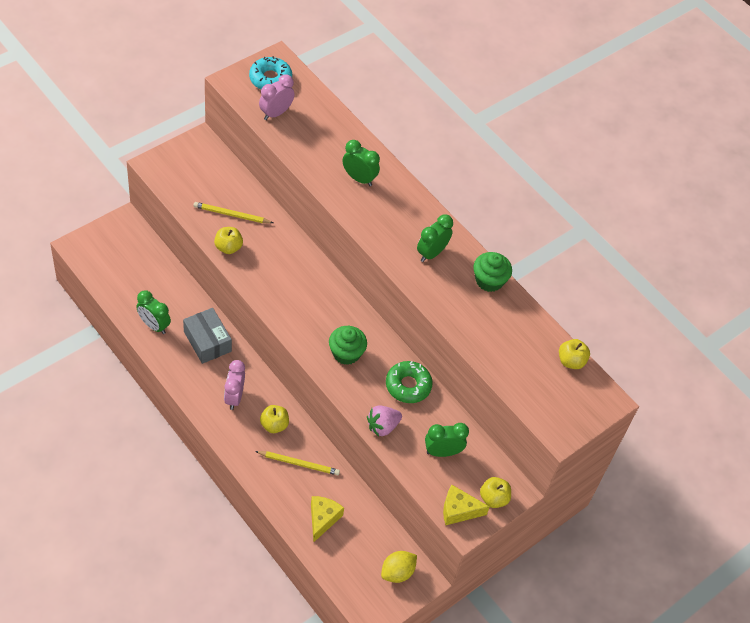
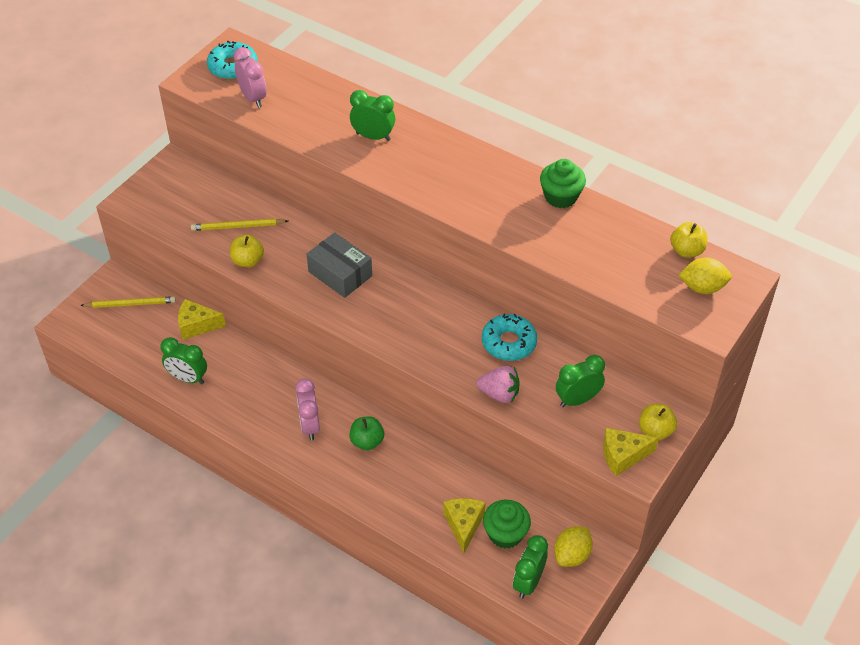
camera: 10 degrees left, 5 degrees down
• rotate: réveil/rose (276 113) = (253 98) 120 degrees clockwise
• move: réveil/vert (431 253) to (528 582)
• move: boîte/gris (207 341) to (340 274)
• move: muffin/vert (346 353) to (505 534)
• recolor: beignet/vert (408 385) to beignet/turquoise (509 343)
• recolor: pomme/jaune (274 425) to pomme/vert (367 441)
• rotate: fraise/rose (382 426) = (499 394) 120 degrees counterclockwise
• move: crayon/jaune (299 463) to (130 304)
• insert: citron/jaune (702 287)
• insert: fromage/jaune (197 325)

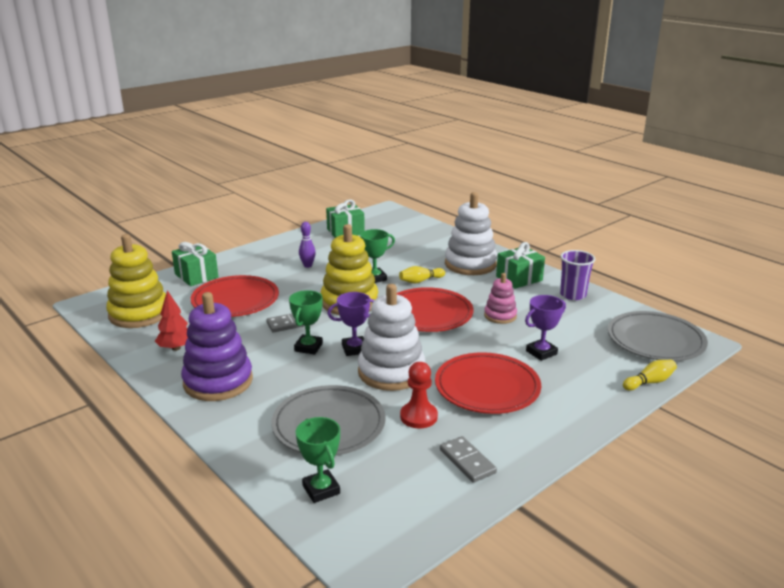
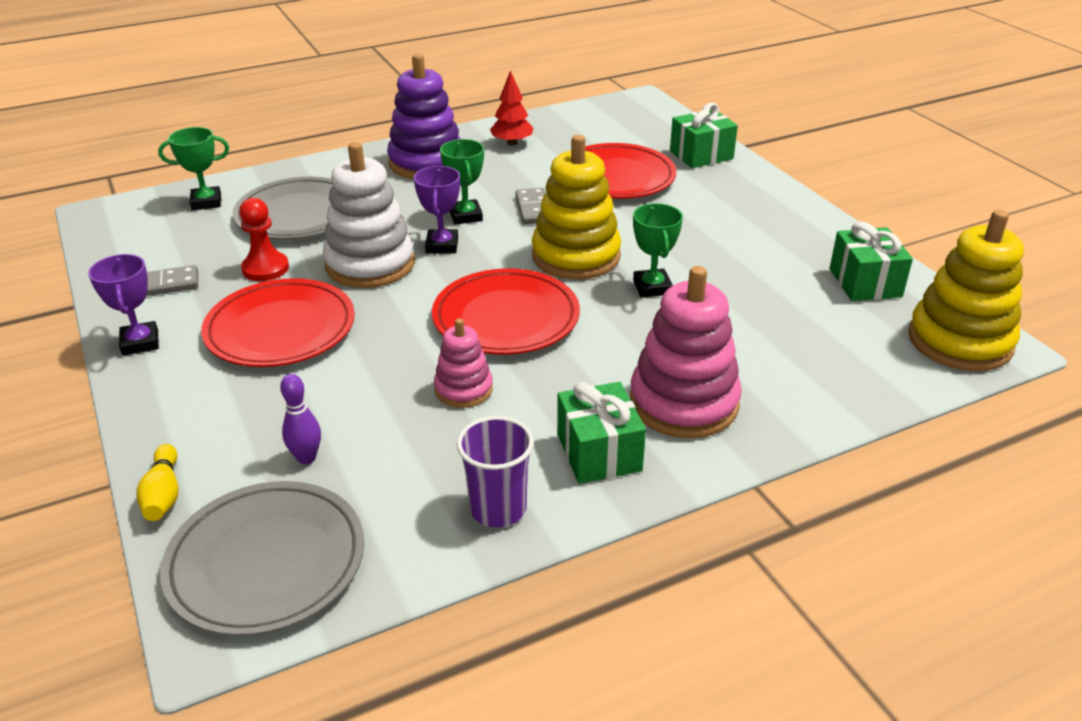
camera: 105 degrees right, 10 degrees up
• recolor: jouet à empiler/blanc (470 264) to jouet à empiler/rose (683 403)
• move: quille/violet (307 265) to (306 458)
• move: jouet à empiler/jaune (139 314) to (959 341)
• delete: quille/jaune (420 281)
• rotate: trophée/vert (308 347) = (466 216) 45 degrees clockwise
• move: trophée/violet (541 352) to (140 343)

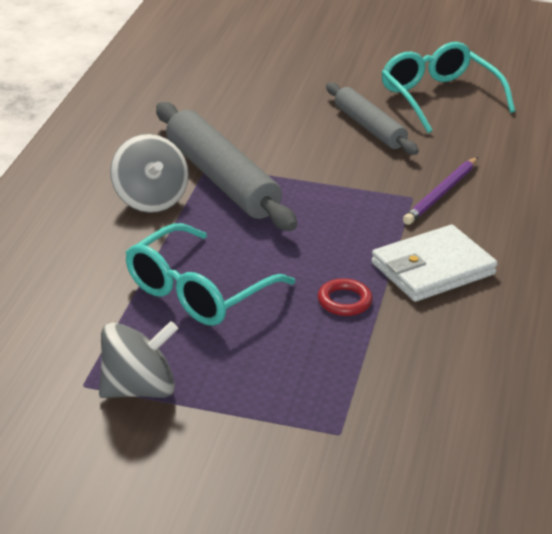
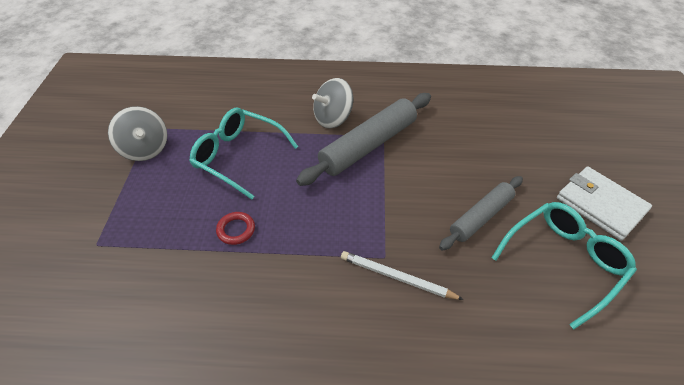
camera: 80 degrees right, 15 degrees up
• recolor: crayon/violet (441 194) to crayon/blanc (397 277)
• move: portefeuille/blanc (432 269) to (600 205)

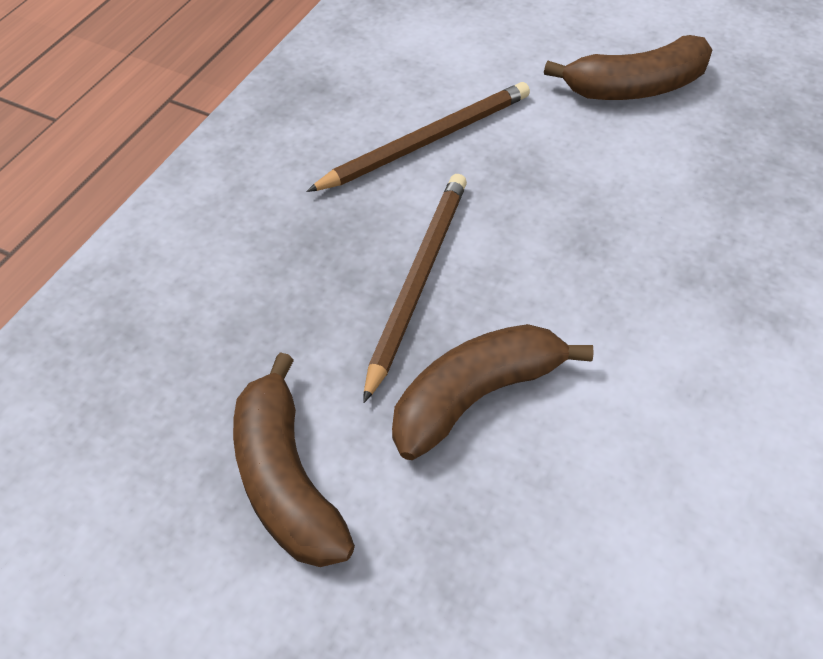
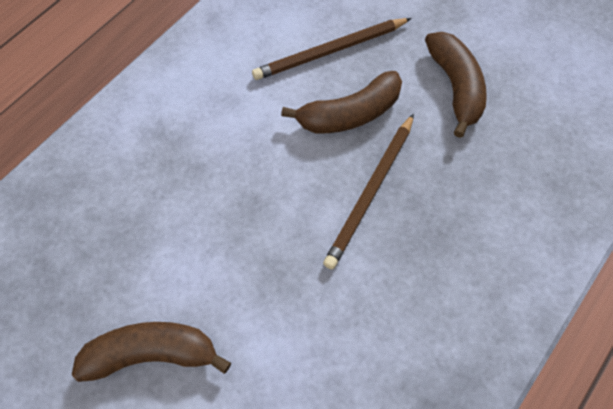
camera: 170 degrees left, 10 degrees up
• move: crayon/marron (426 141) to (330 51)

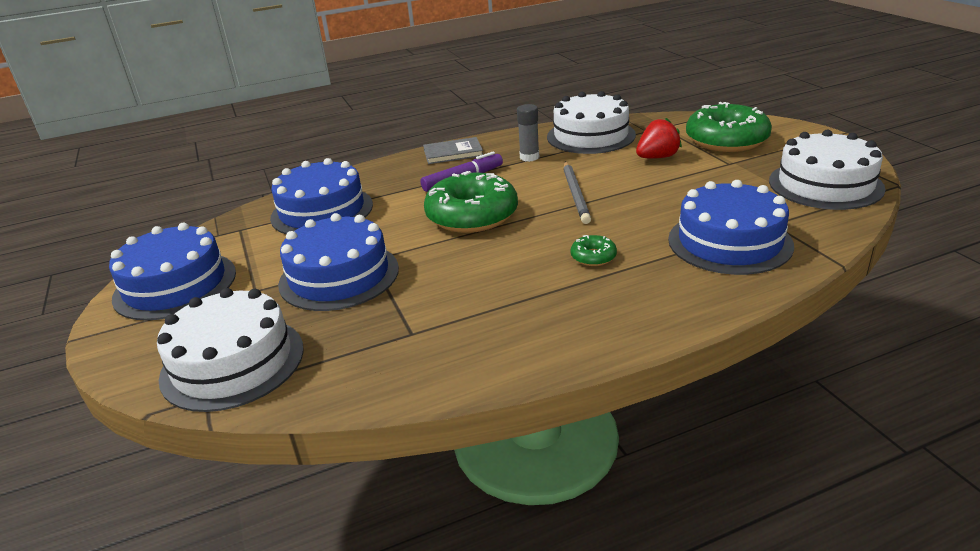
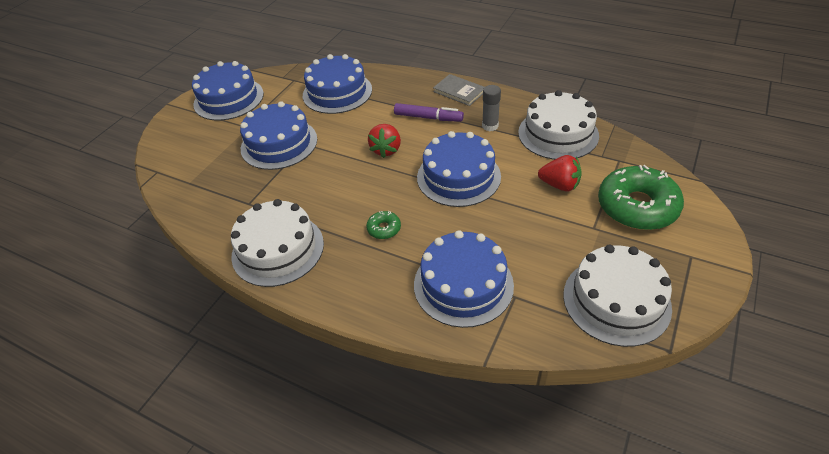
camera: 50 degrees right, 15 degrees up
• replace: crayon/gris (576 194) to gâteau/bleu (458 176)
• replace: beignet/vert (472 215) to fraise/rouge (386 150)
• move: gâteau/blanc (233 362) to (278 249)

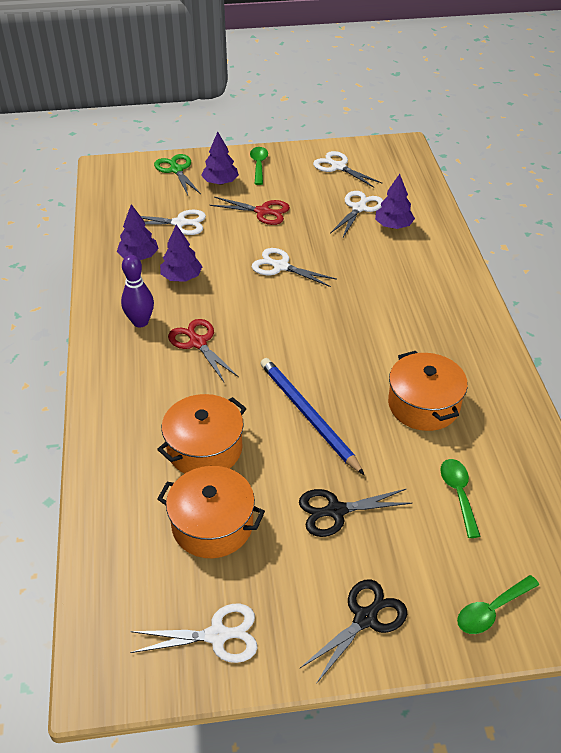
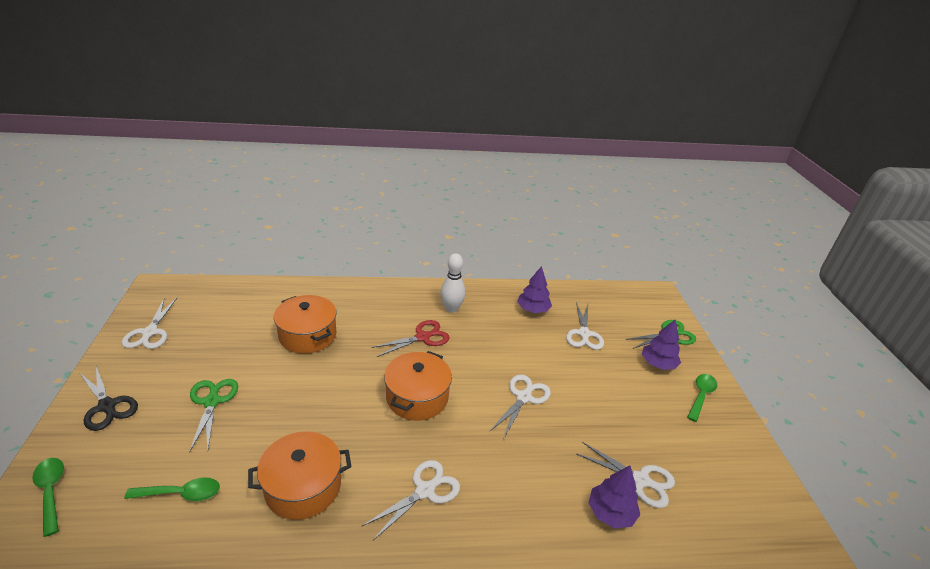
camera: 90 degrees right, 10 degrees down
• rotate: cuillère/vert (259 165) = (701 395) 60 degrees counterclockwise
• move: ciseaux/blanc (338 167) to (425 490)
• delete: ciseaux/rouge (263 212)
• delete: arbre/violet (181 277)
• recolor: quille/violet (140 322) to quille/blanc (451 308)
• delete: crayon/bleu (308 415)
• move: marmite/orange (212 525) to (417 397)
• recolor: ciseaux/noir (335 511) to ciseaux/vert (212 401)

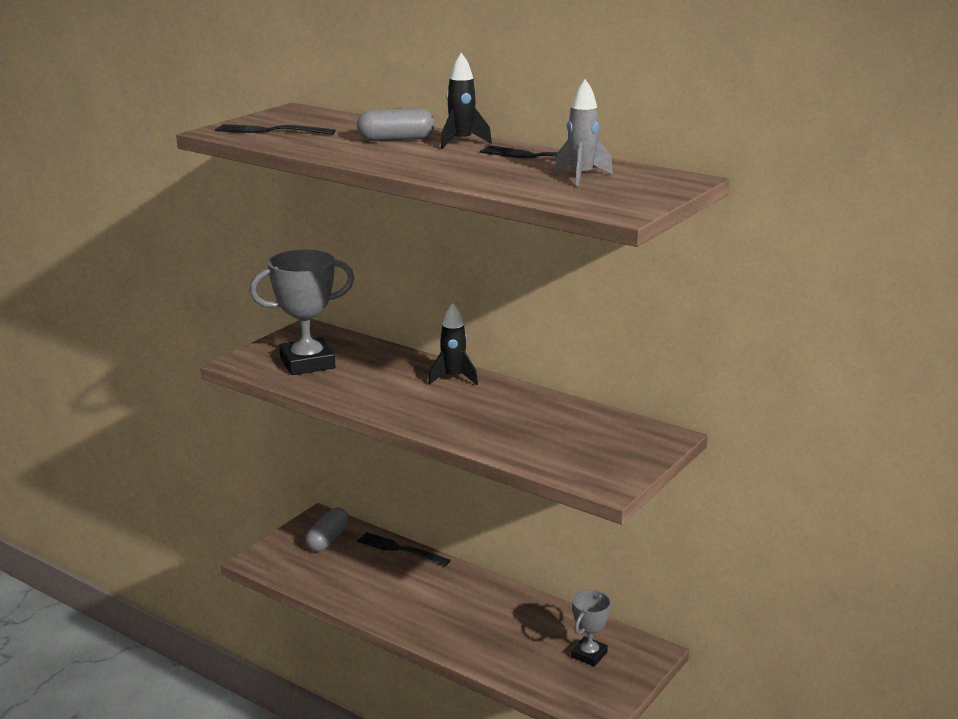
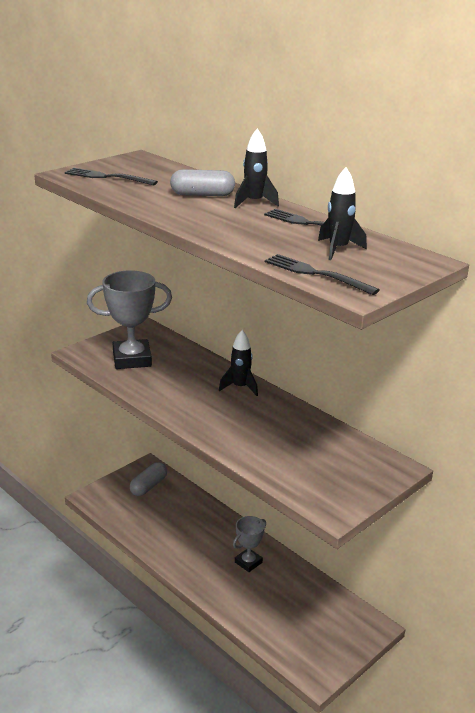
camera: 10 degrees right, 5 degrees up
• recolor: fusée/gris (581 176) to fusée/noir (338 249)
• move: fourchette/noir (399 549) to (315 274)
• move: trophée/gris (589 655) to (248 562)

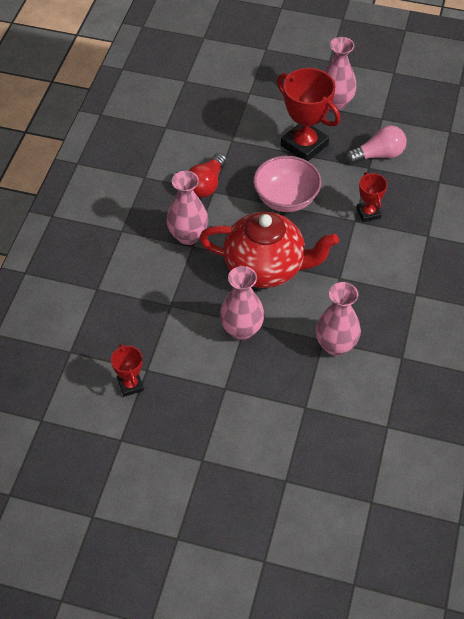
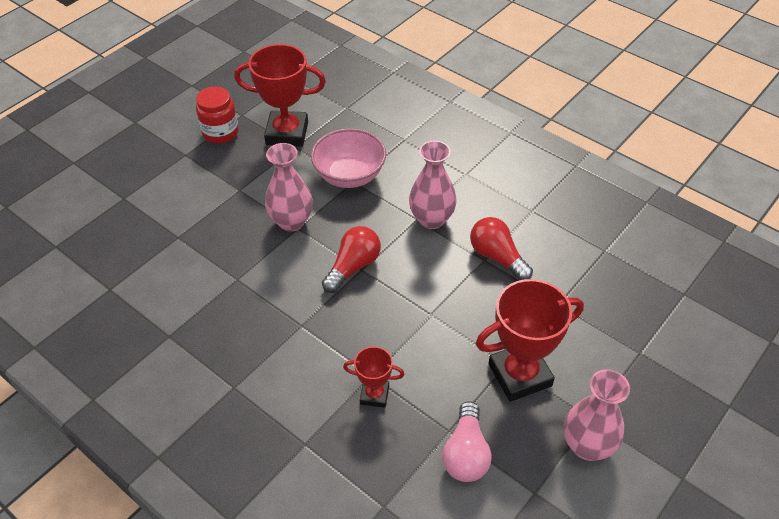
camera: 115 degrees right, 5 degrees down
• move: bol/rose (286 199) to (349 175)
• replace: théière/rouge (266 267) to ampoule/rouge (353 267)
• delete: vase/rose (335 345)
• resize: trophée/rouge (130 385) = (287 133) x1.89
• insert: bocal/rouge (220 132)

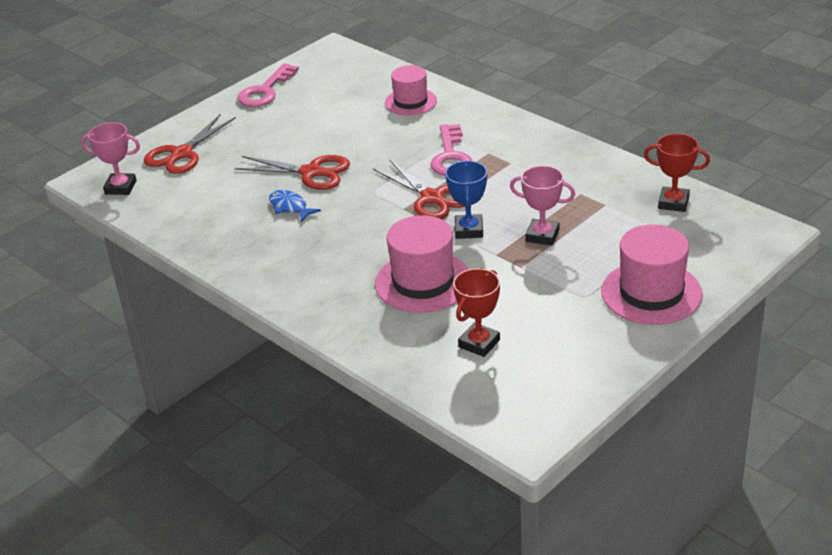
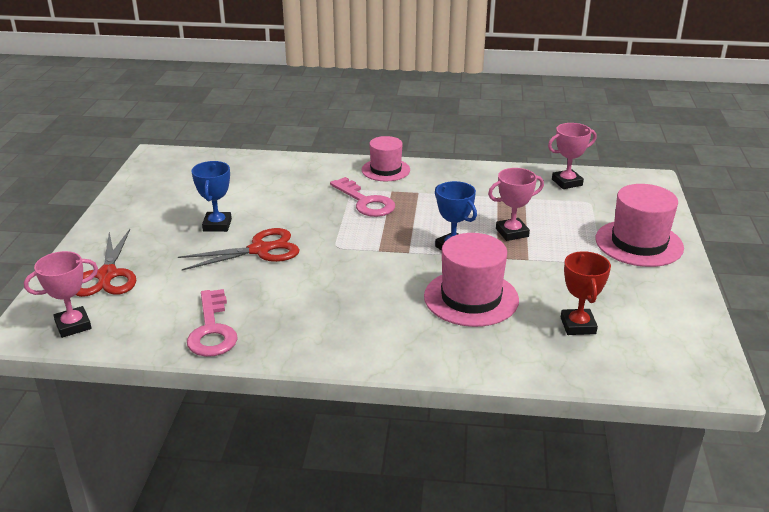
camera: 40 degrees left, 5 degrees down
• move: clé/rose (265 91) to (212 330)
• move: chapeau/rose (410 102) to (385 170)
• recolor: trophée/rouge (673 203) to trophée/rose (567 182)
• delete: ciseaux/rouge (432 198)
• delete: poisson/bleu (290 207)
• insert: trophée/bleu (217 225)

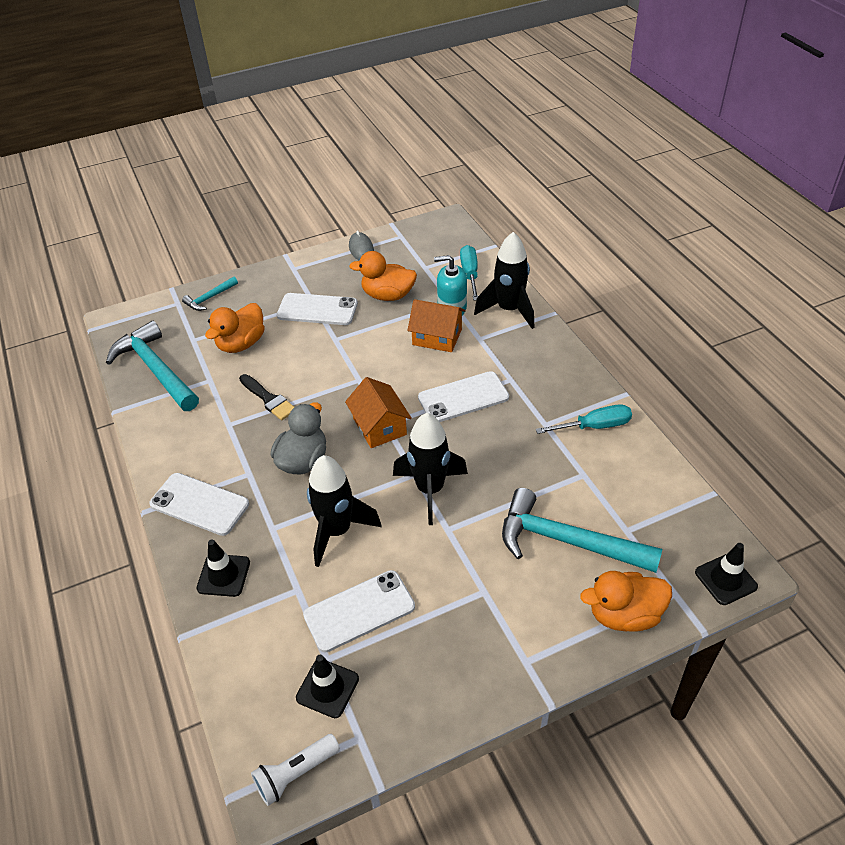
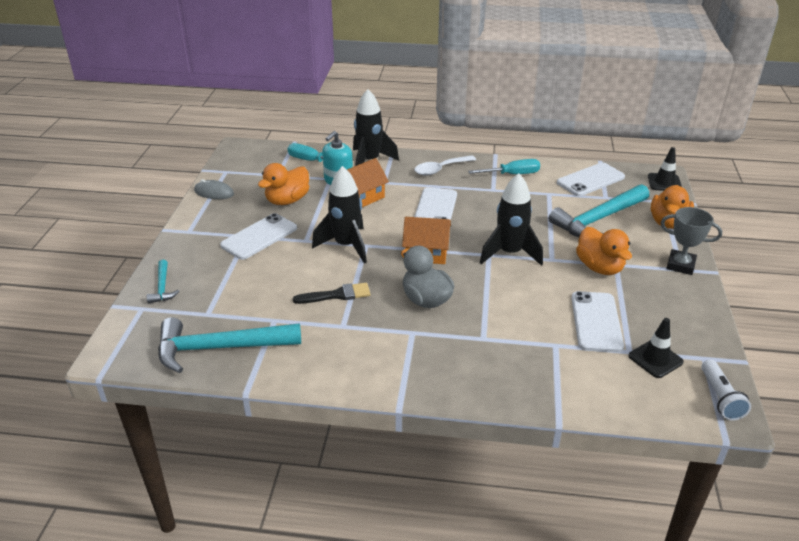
camera: 60 degrees left, 10 degrees down
• move: canard/orange (241 344) to (599 267)
• rotate: tournevis/turquoise (594 426) = (512 174) 60 degrees clockwise
• move: fusée/noir (337 531) to (346 246)
• move: téléphone/blanc (199 504) to (590 180)
• delete: cône de chantier/noir (223 575)
• insert: cuillère/blanc (440 169)
• insert: trophée/gris (680 265)

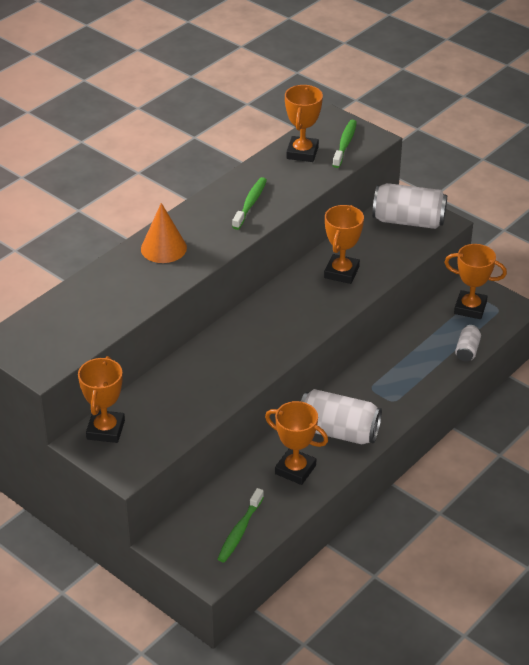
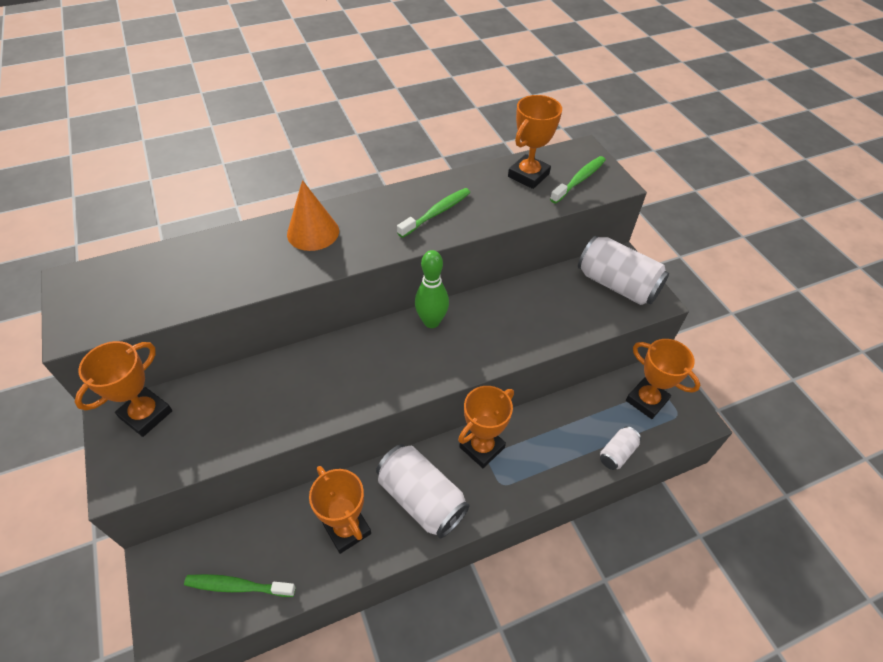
camera: 25 degrees right, 10 degrees up
• move: trophée/orange (341 272) to (482 447)
• rotate: brosse à dents/vert (240 531) = (237 586) 45 degrees clockwise
• insert: quille/vert (431 322)

